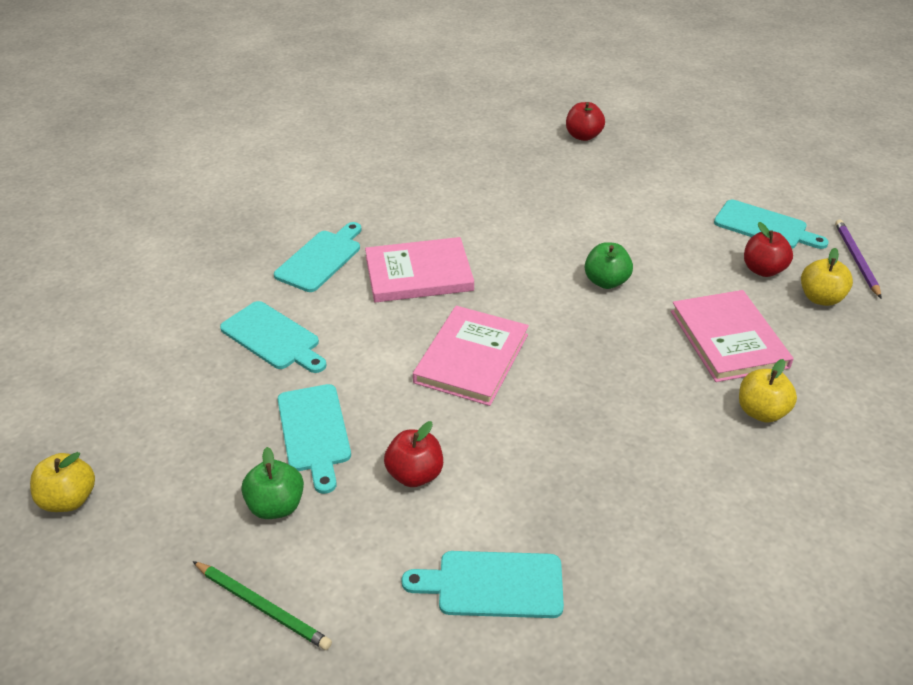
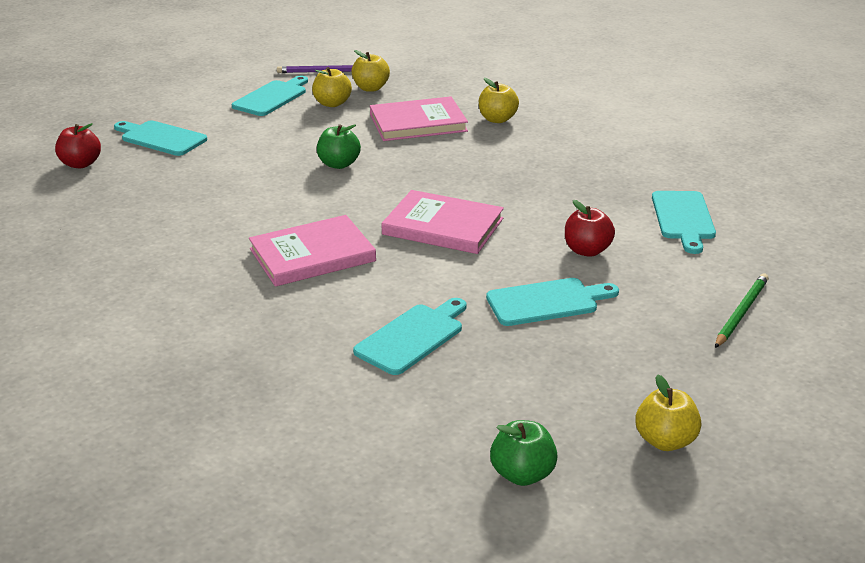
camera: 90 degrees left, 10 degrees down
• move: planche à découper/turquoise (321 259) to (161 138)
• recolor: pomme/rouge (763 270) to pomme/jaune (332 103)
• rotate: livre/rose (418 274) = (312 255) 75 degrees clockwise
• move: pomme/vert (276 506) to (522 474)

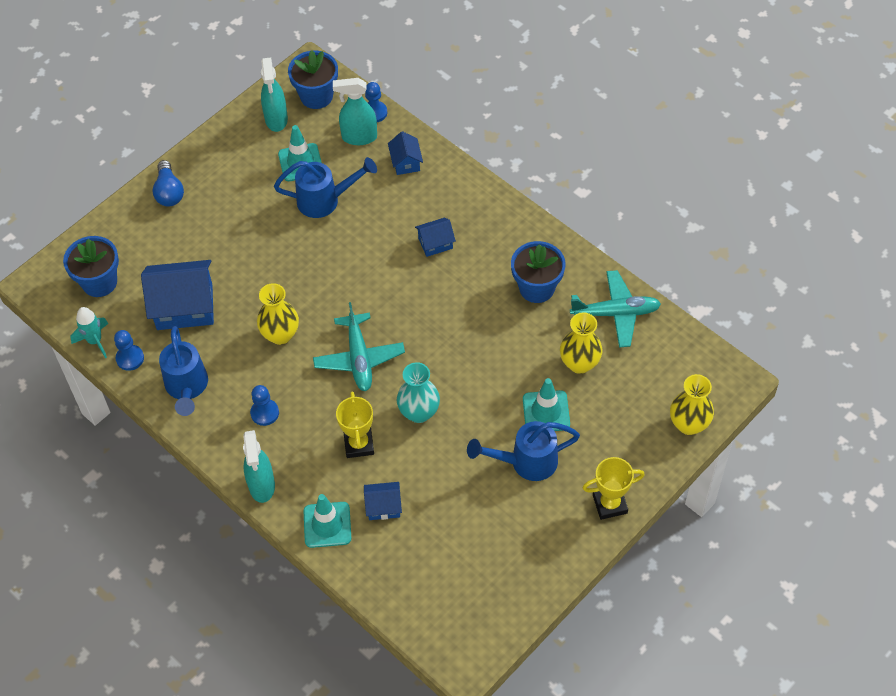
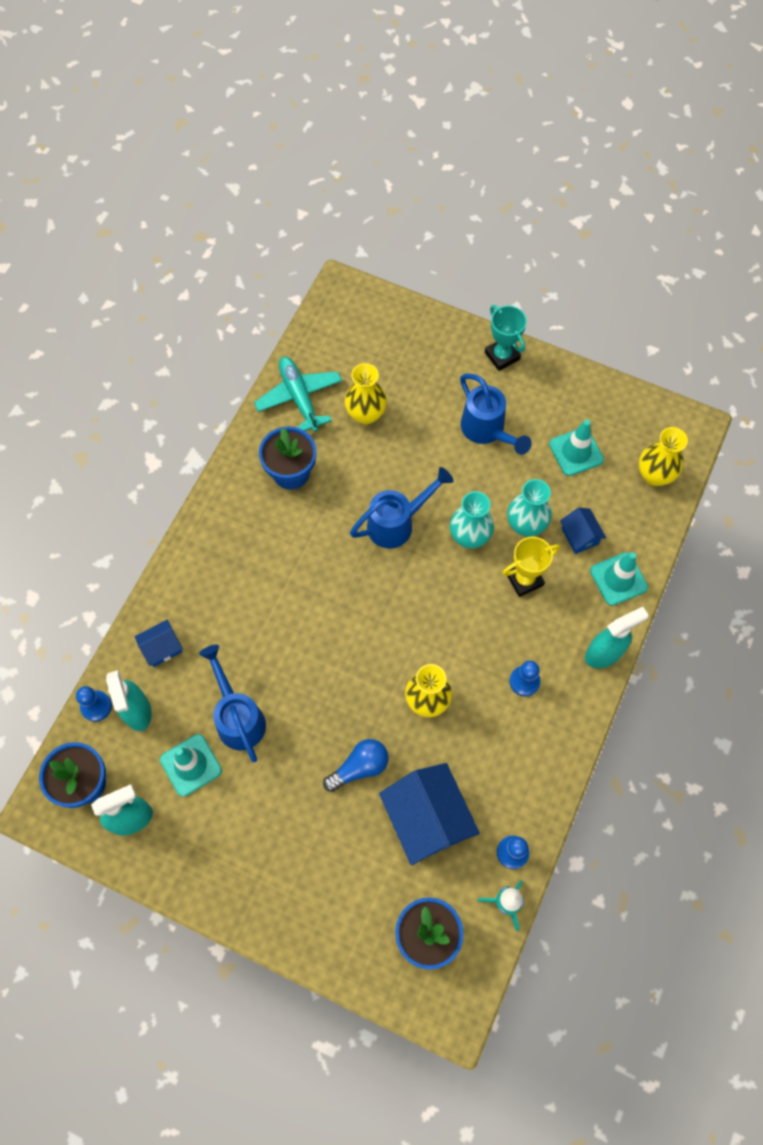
camera: 110 degrees left, 10 degrees up
• move: ampoule/bleu (169 192) to (359 767)
• delete: maison/bleu (435 243)
• delete: avion/turquoise (359 358)
• move: arrosoir/bleu (187 388) to (397 523)
• move: vase/jaune (688 424) to (654 475)
• move: cône de chantier/turquoise (546 412) to (576 452)
• recolor: trophée/jaune (610 504) to trophée/turquoise (502 356)
• insert: vase/turquoise (525 525)

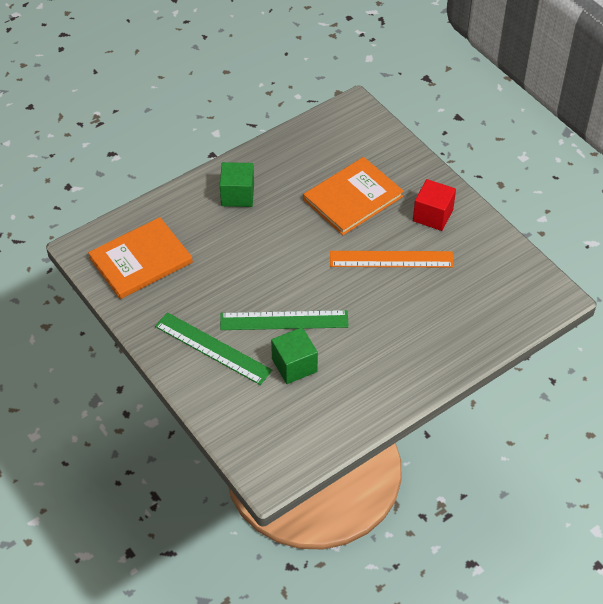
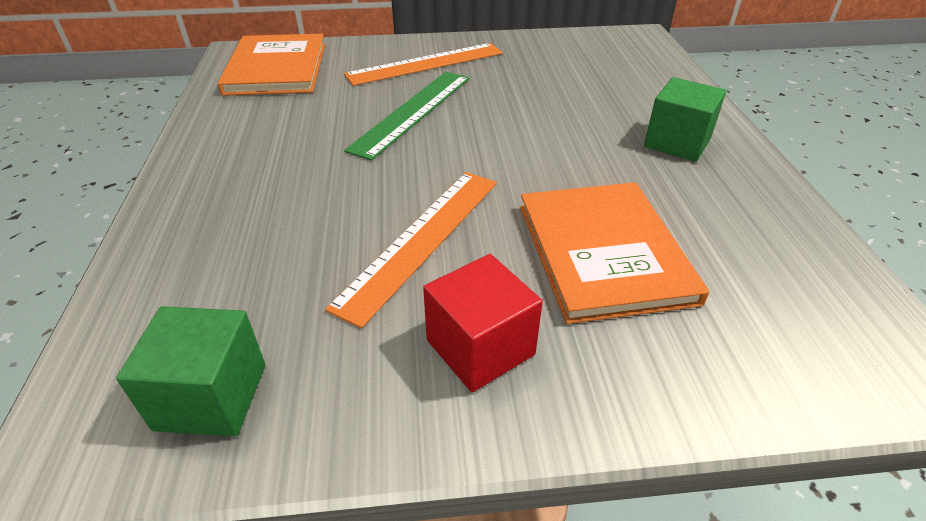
camera: 120 degrees right, 10 degrees down
• move: livre/orange (140 260) to (276 68)
• recolor: règle/vert (212 348) to règle/orange (425 64)
• move: cube/vert (294 365) to (211 396)

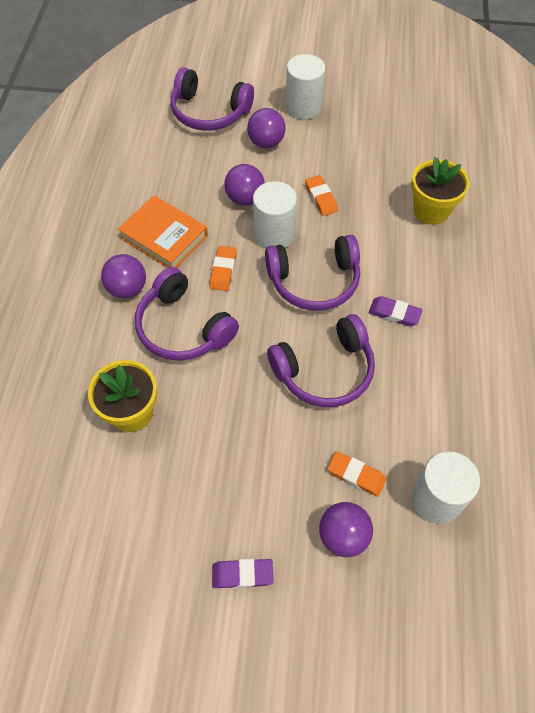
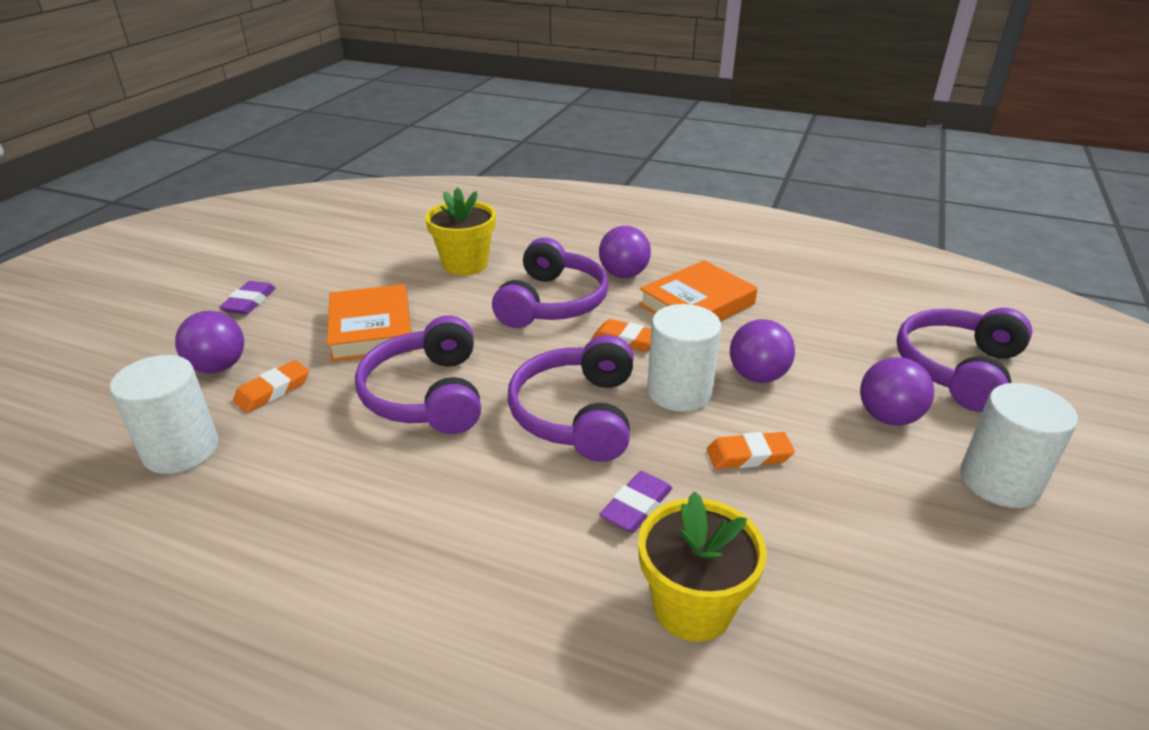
camera: 105 degrees right, 25 degrees down
• rotate: casque audio/violet (183 327) = (552 302) 135 degrees clockwise
• move: gomme/violet (394 313) to (636 506)
• insert: livre/orange (371 329)

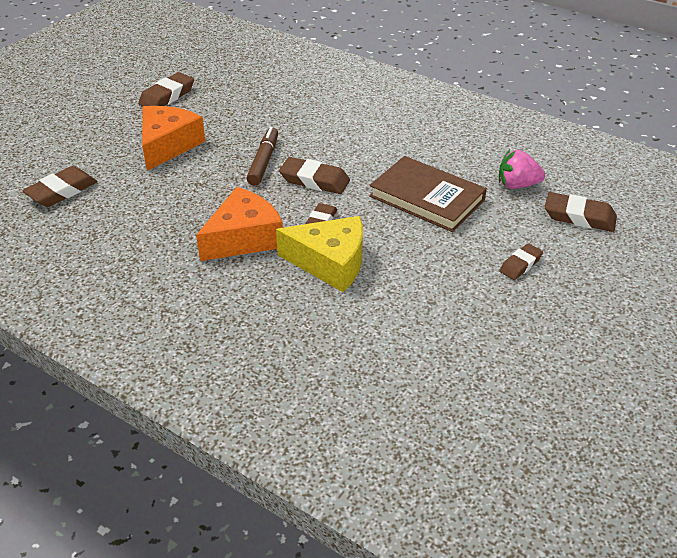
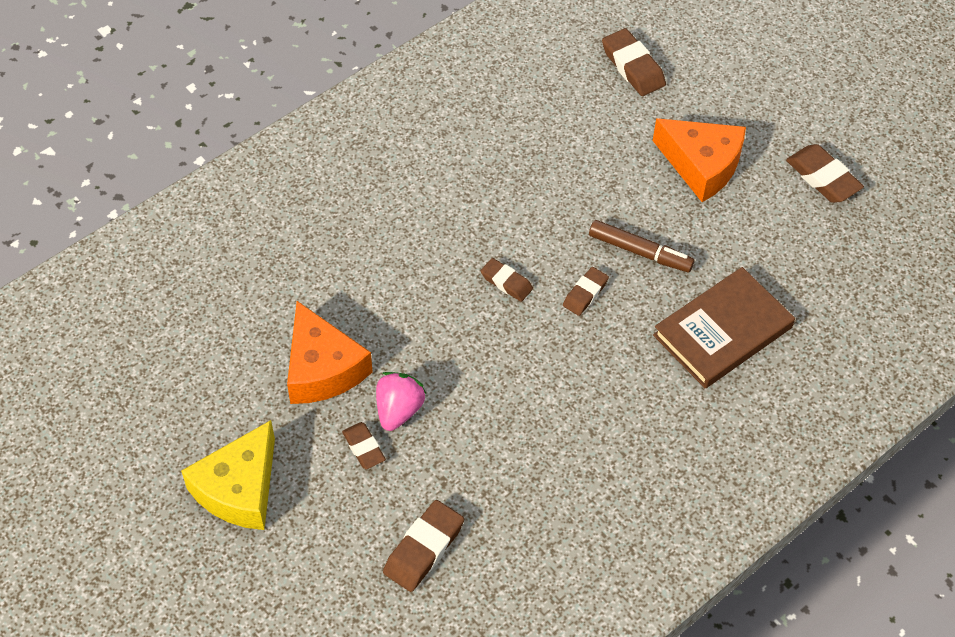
camera: 105 degrees right, 15 degrees up
• move: fraise/rose (517 185) to (398 410)
• move: livre/marron (427 198) to (723 331)
• resize: gomme/marron (314 180) = (585 293) x0.63
• move: fromage/orange (244 238) to (322 368)
• move: fromage/jaune (330 263) to (239 489)

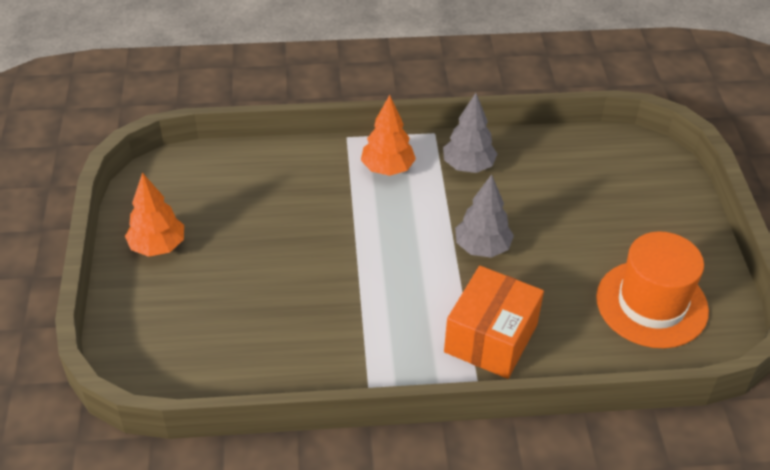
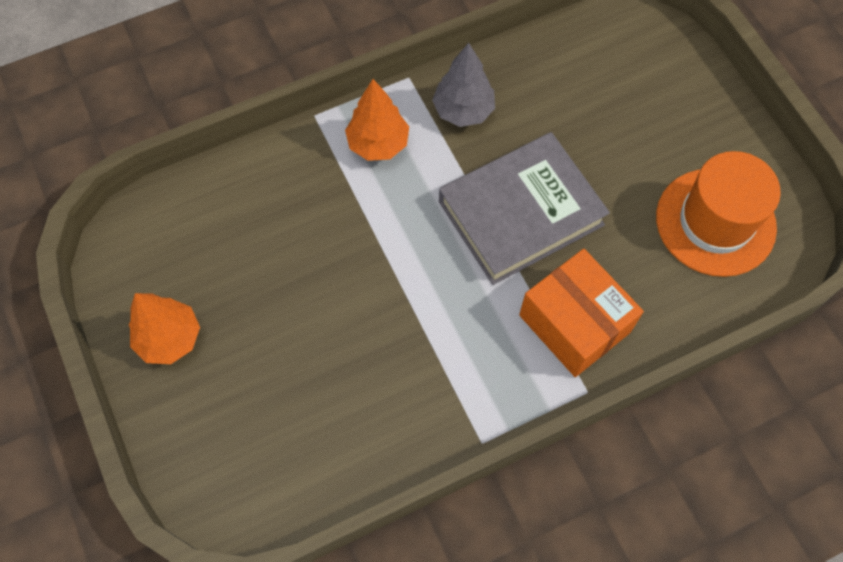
camera: 20 degrees left, 20 degrees up
• replace: arbre/gris (482 248) to livre/gris (521 213)
• rotate: boîte/orange (491 338) = (574 323) 45 degrees counterclockwise

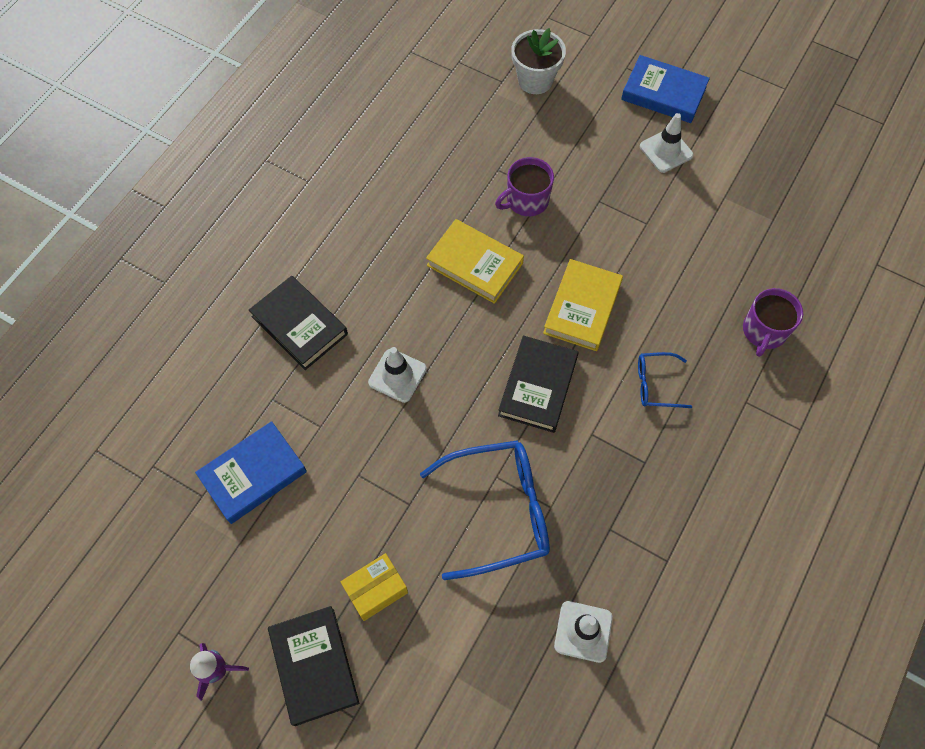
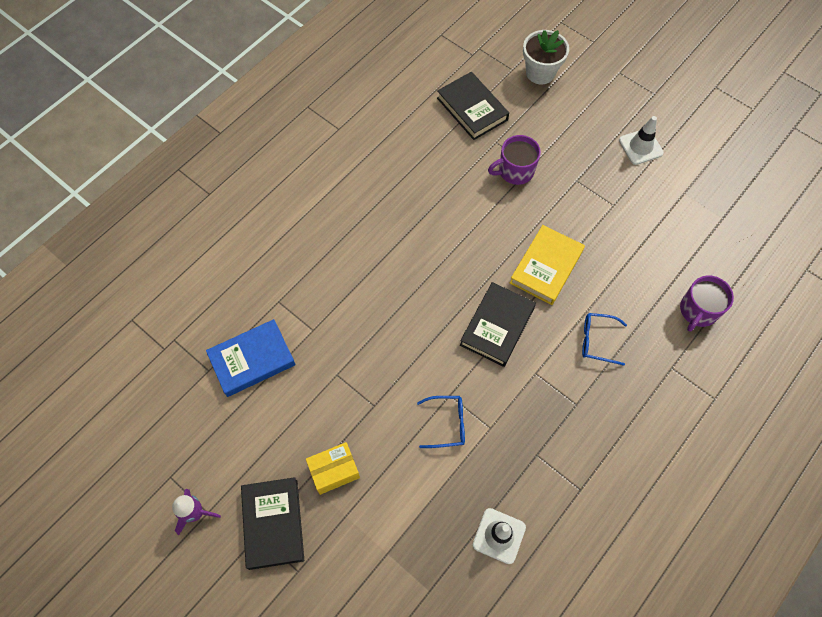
camera: 10 degrees right, 0 degrees up
• delete: livre/bleu (663 93)
• delete: livre/jaune (474 264)
• move: livre/noir (299 325) to (472 109)
• delete: cône de chantier/blanc (397 375)
• resize: lunettes/bleu (500 510) = (448 423) x0.50

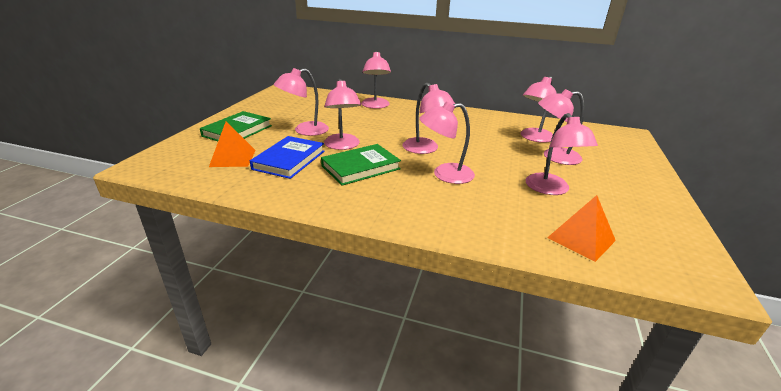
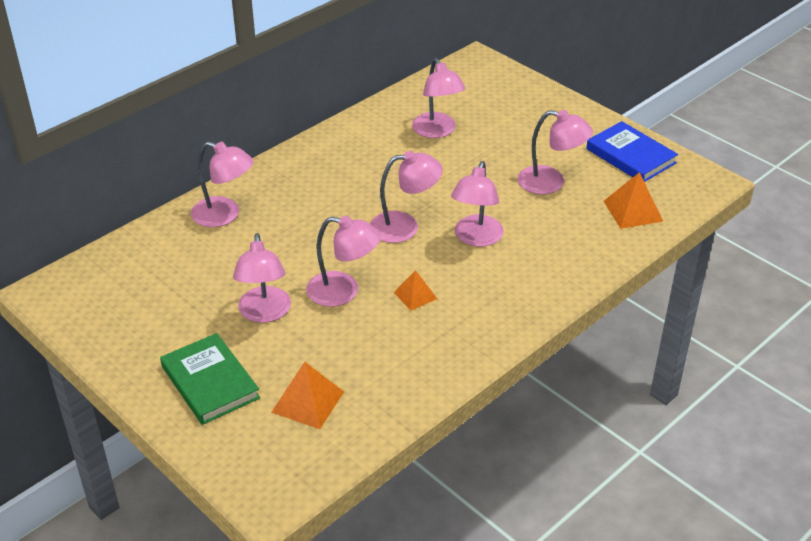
camera: 60 degrees left, 10 degrees up
• delete: lampe/rose (554 156)
• move: livre/bleu (289 160) to (631 156)
• replace: livre/vert (361 167) to pyramide/orange (415 295)

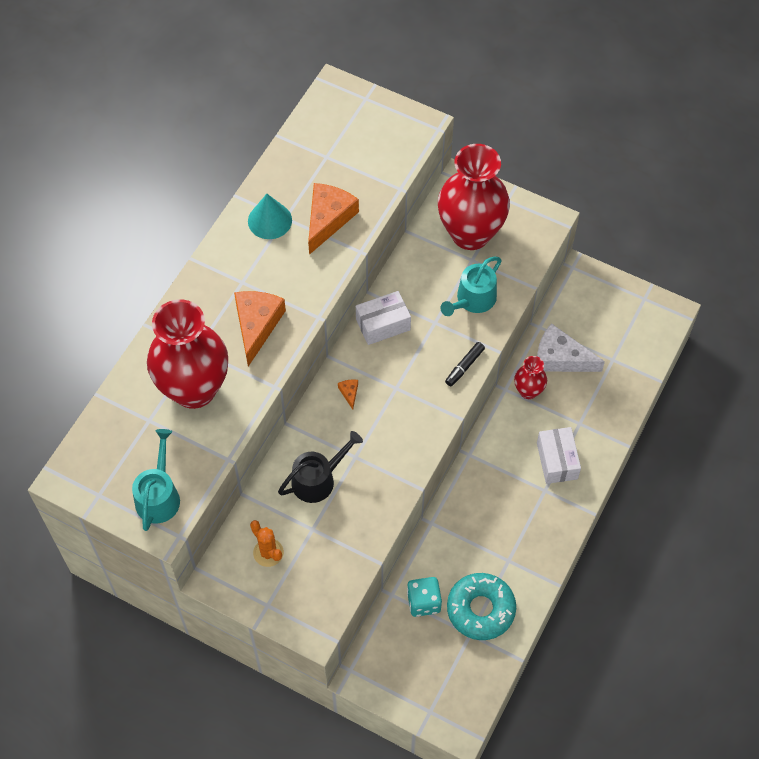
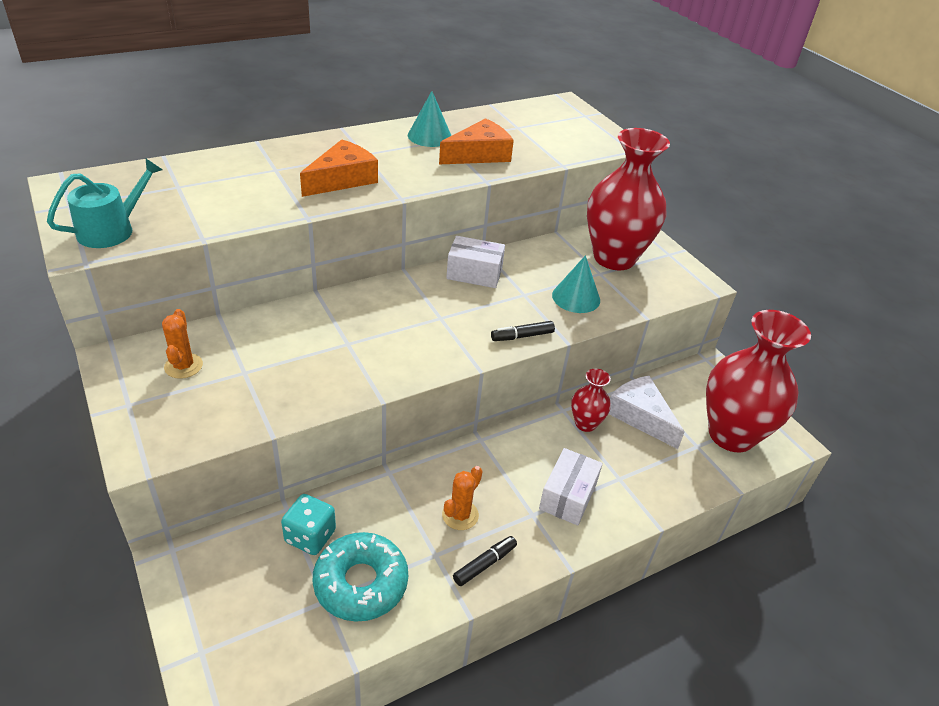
camera: 30 degrees right, 20 degrees down
• replace: arrosoir/turquoise (473 300) to cône/turquoise (576 297)
• move: vase/rouge (194 389) to (731 435)
• delete: fromage/orange (349 393)
• delete: arrosoir/noir (318 480)
• insert: cactus/orange (460 515)
• insert: feutre/noir (485 564)

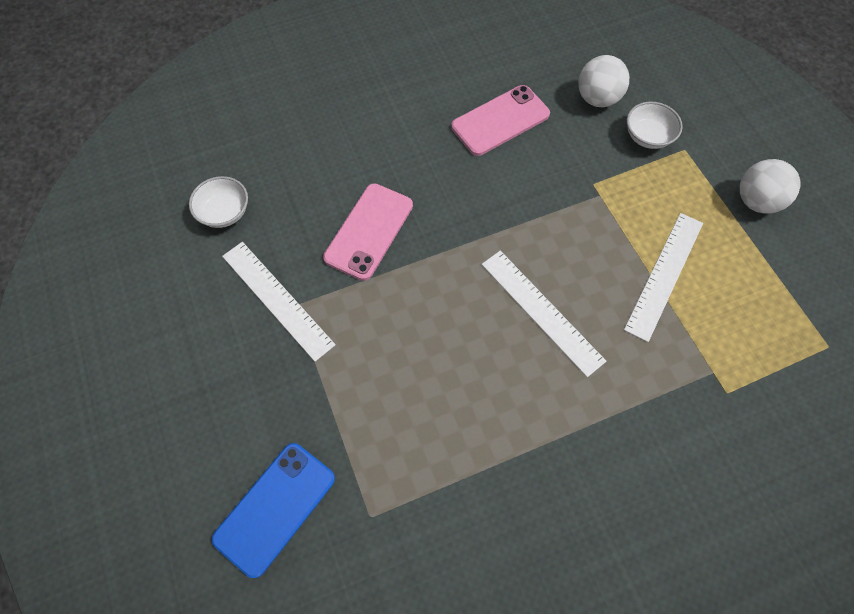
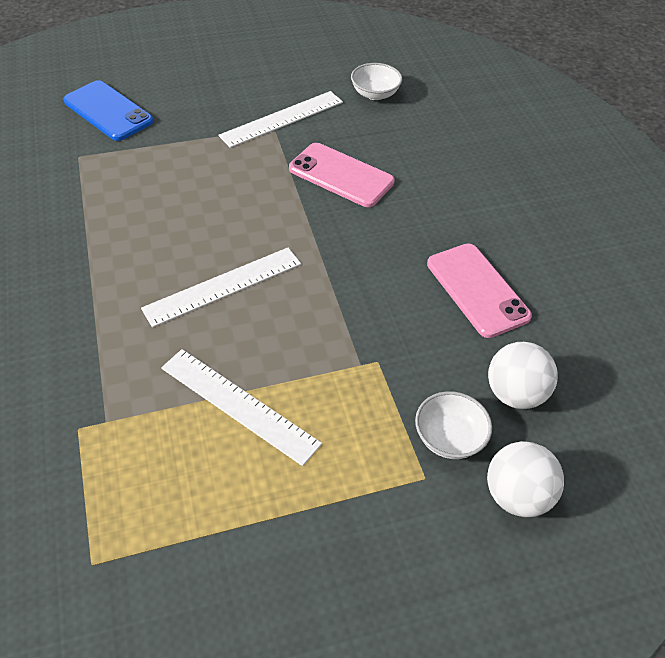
camera: 95 degrees right, 15 degrees down
• move: balle/blanc (756 201) to (517 495)

